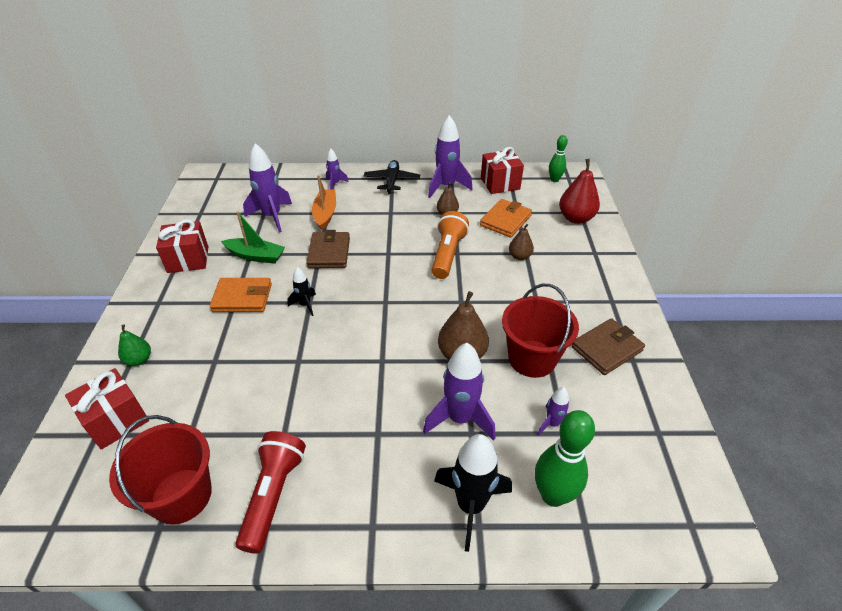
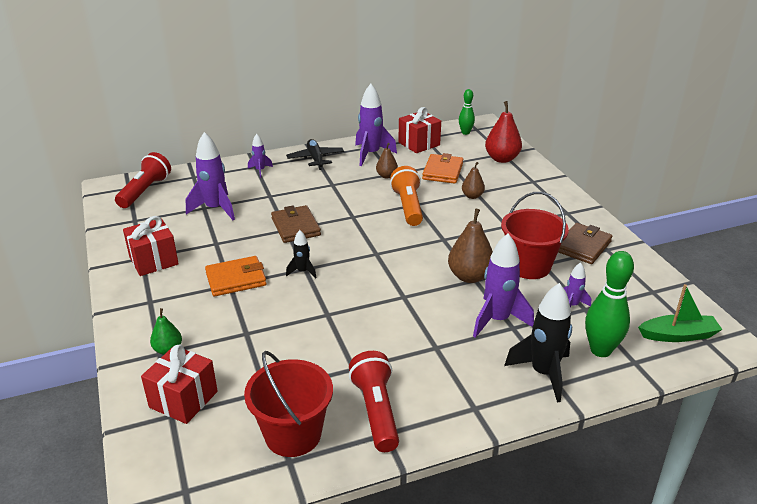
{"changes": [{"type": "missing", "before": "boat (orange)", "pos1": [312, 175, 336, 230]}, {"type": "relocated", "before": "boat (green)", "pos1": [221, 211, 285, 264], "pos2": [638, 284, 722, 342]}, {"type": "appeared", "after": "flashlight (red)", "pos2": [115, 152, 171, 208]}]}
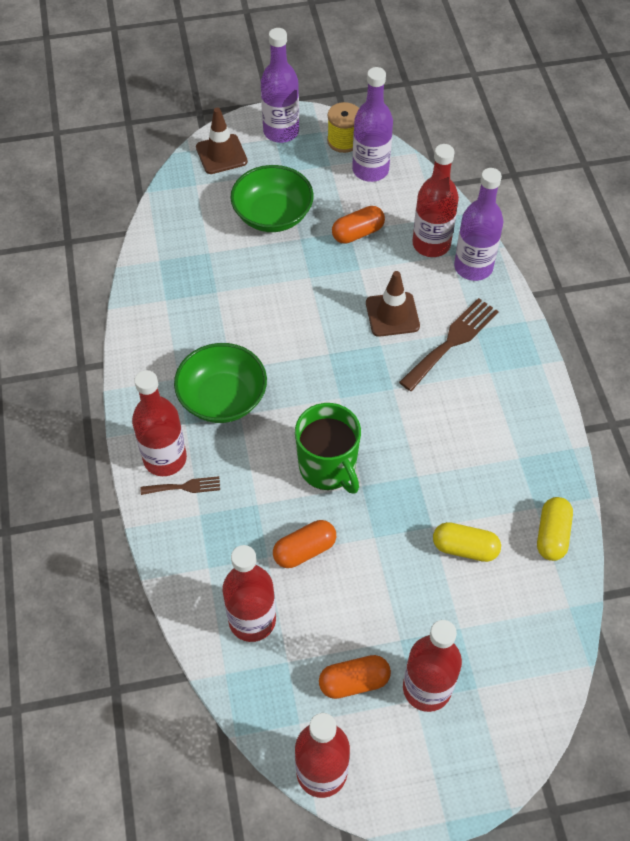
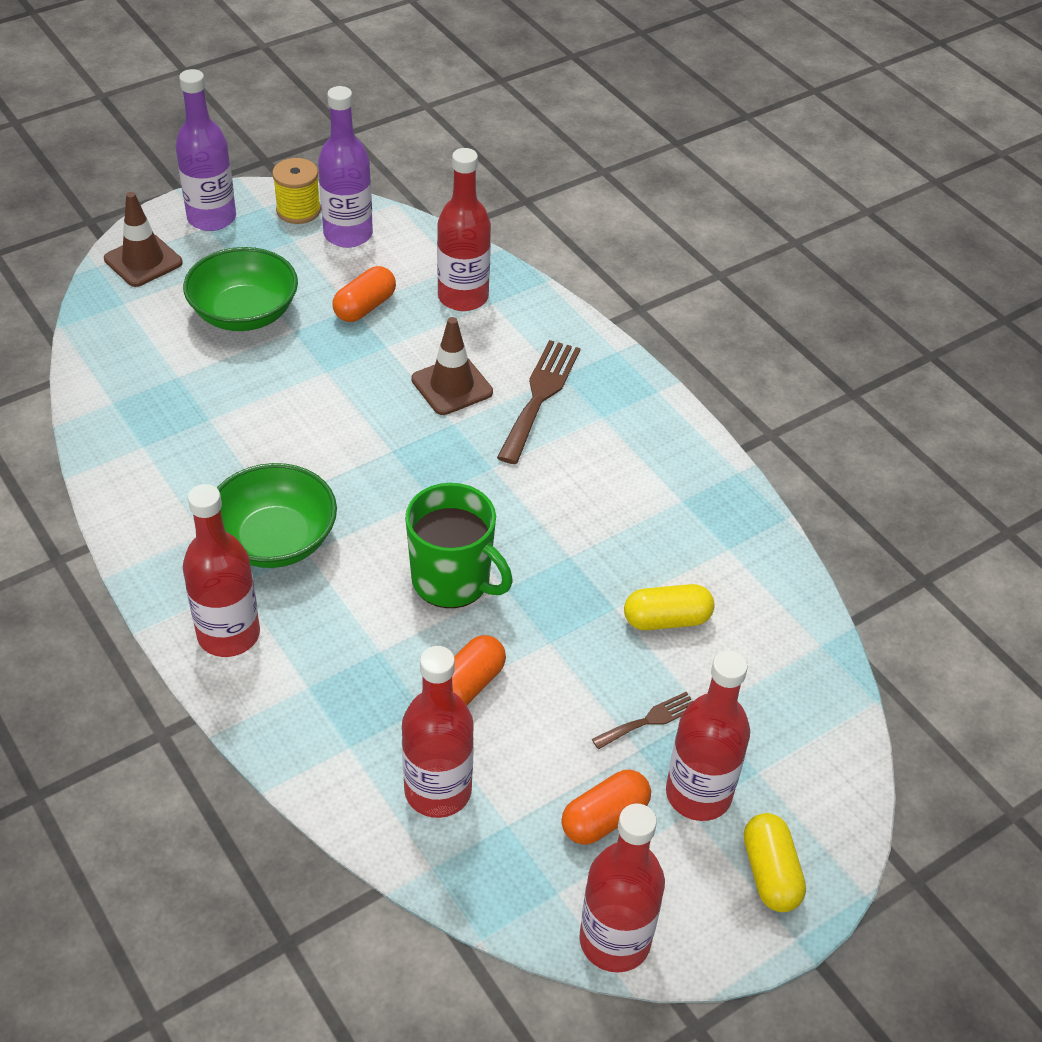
{"changes": [{"type": "missing", "before": "bottle (purple)", "pos1": [454, 168, 503, 281]}, {"type": "relocated", "before": "fork (brown)", "pos1": [141, 476, 220, 495], "pos2": [592, 692, 693, 749]}, {"type": "relocated", "before": "capsule (yellow)", "pos1": [537, 497, 573, 561], "pos2": [744, 813, 806, 912]}]}
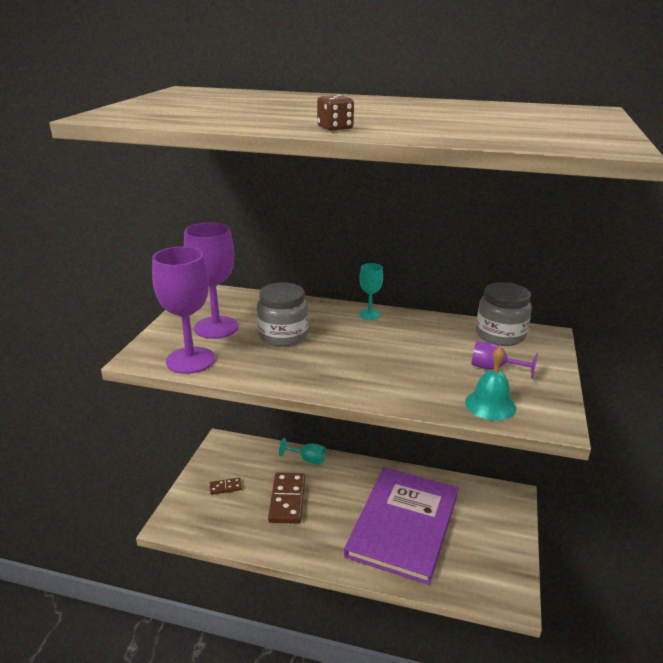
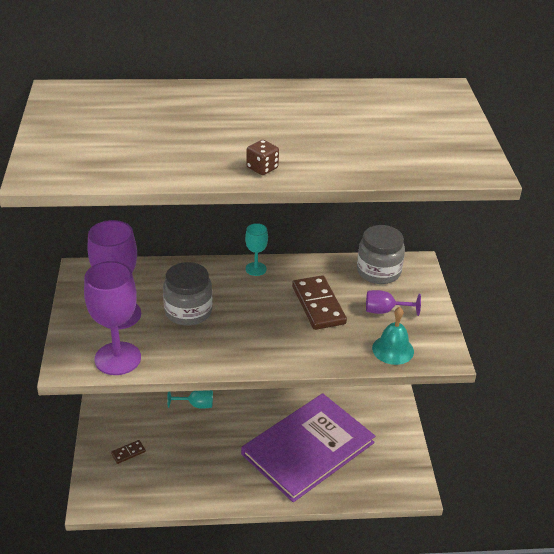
{"changes": [{"type": "spun", "before": "book (purple)", "pos1": [344, 467, 459, 585], "pos2": [241, 393, 375, 502], "turn": 45}, {"type": "relocated", "before": "domino (brown)", "pos1": [268, 473, 306, 524], "pos2": [292, 275, 347, 330]}]}
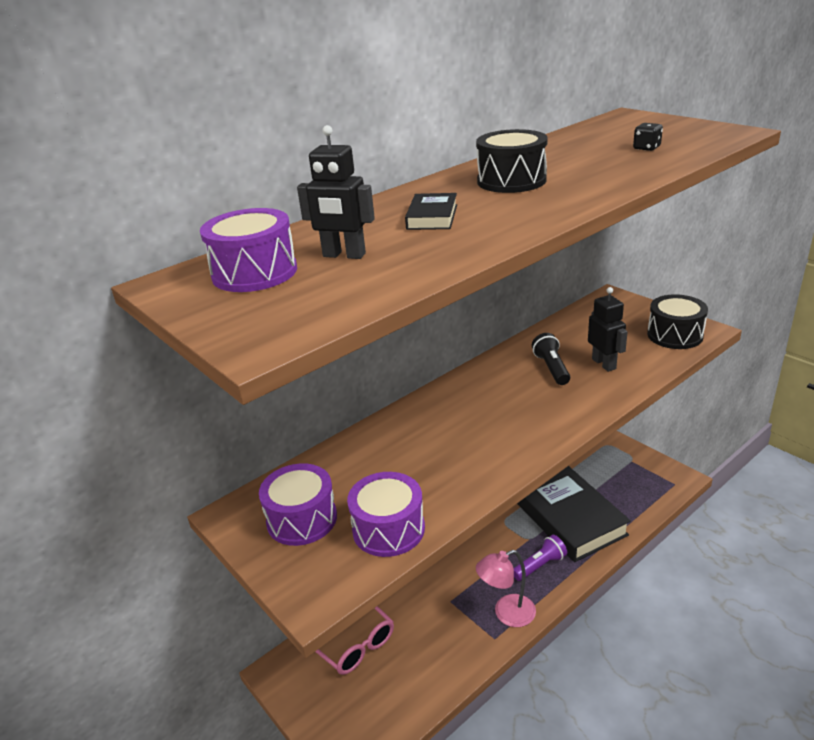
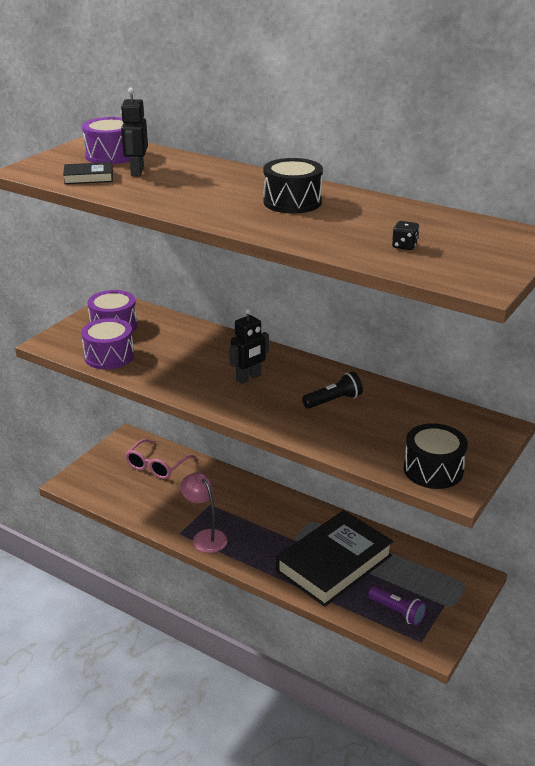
{"changes": [{"type": "relocated", "before": "book (black)", "pos1": [405, 193, 457, 230], "pos2": [63, 162, 113, 184]}, {"type": "relocated", "before": "robot (black)", "pos1": [588, 287, 627, 372], "pos2": [229, 308, 269, 384]}, {"type": "relocated", "before": "flashlight (purple)", "pos1": [513, 535, 567, 581], "pos2": [368, 586, 426, 626]}]}
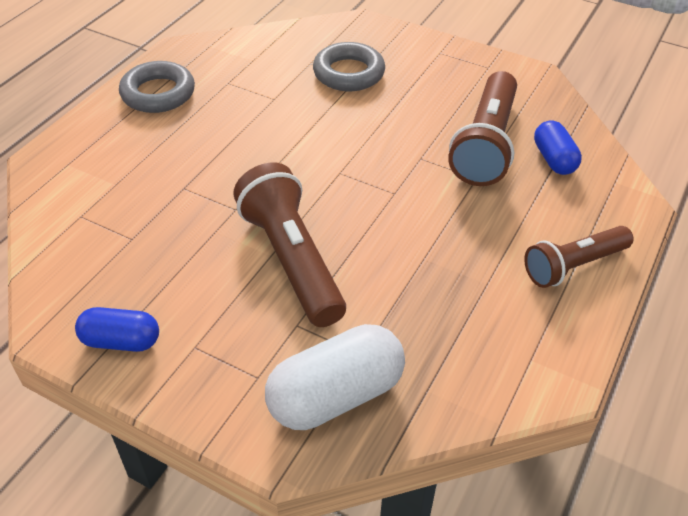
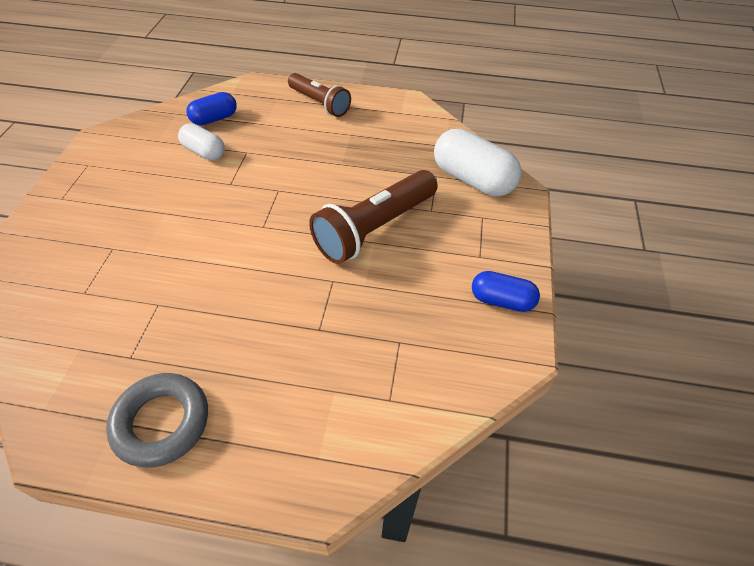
{"changes": [{"type": "missing", "before": "ring (grey)", "pos1": [313, 42, 385, 91]}, {"type": "exchanged", "before": "flashlight (brown)", "after": "capsule (white)", "pos1": [448, 71, 517, 186], "pos2": [178, 123, 225, 161]}, {"type": "spun", "before": "capsule (blue)", "pos1": [75, 307, 159, 352], "pos2": [472, 271, 540, 312], "turn": -60}]}
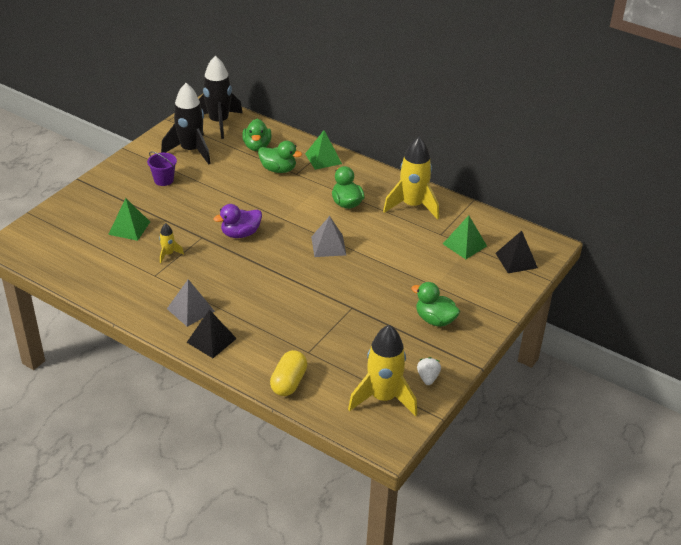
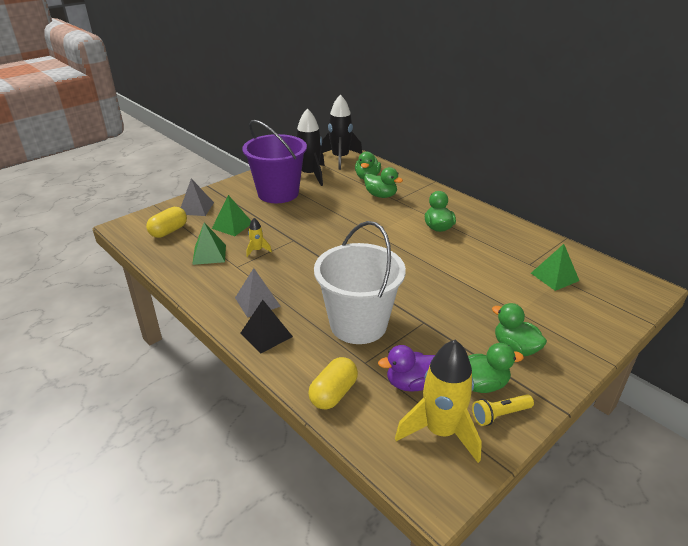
{"changes": [{"type": "relocated", "before": "pyramid (green)", "pos1": [305, 130, 342, 170], "pos2": [192, 223, 226, 265]}, {"type": "missing", "before": "rocket (yellow)", "pos1": [383, 137, 439, 220]}, {"type": "size", "before": "bucket (purple)", "pos1": [147, 151, 177, 186], "pos2": [242, 120, 307, 203], "scale": 2.38}, {"type": "relocated", "before": "duck (purple)", "pos1": [213, 204, 262, 238], "pos2": [378, 345, 435, 392]}, {"type": "relocated", "before": "pyramid (grey)", "pos1": [311, 216, 346, 257], "pos2": [181, 179, 214, 216]}, {"type": "missing", "before": "pyramid (black)", "pos1": [496, 231, 538, 273]}, {"type": "exchanged", "before": "strawberry (white)", "after": "flashlight (yellow)", "pos1": [417, 357, 441, 385], "pos2": [472, 394, 534, 426]}, {"type": "appeared", "after": "capsule (yellow)", "pos2": [146, 207, 187, 238]}, {"type": "appeared", "after": "bucket (white)", "pos2": [314, 221, 406, 344]}, {"type": "appeared", "after": "duck (green)", "pos2": [468, 343, 524, 393]}]}
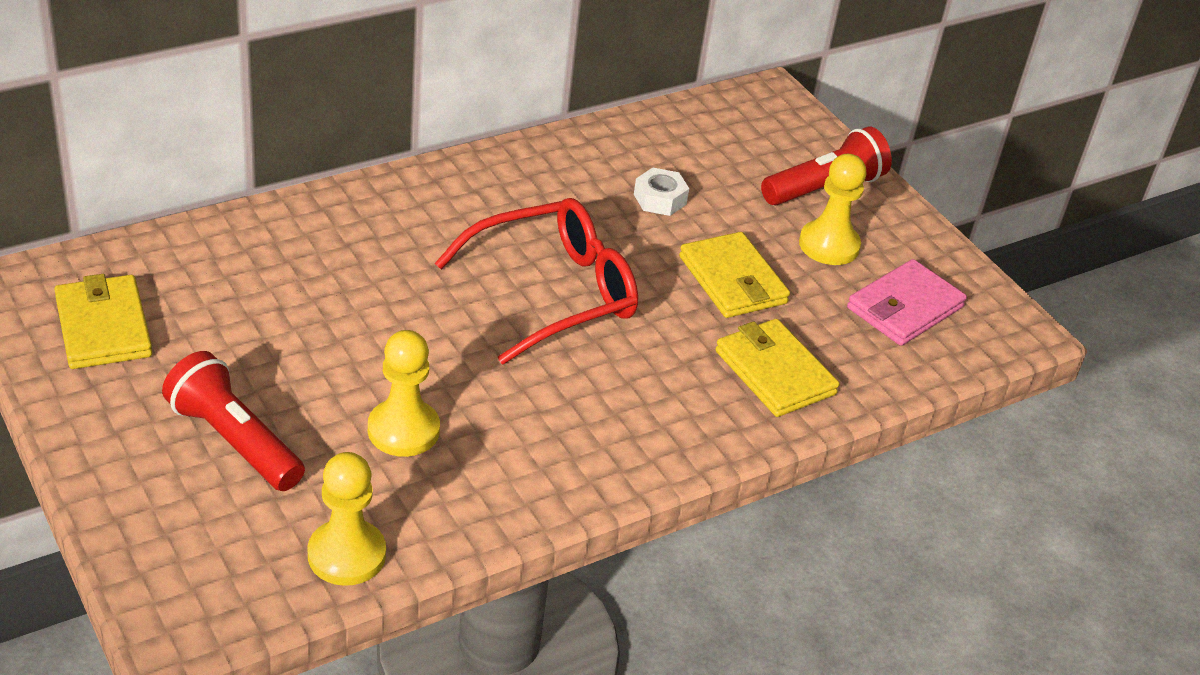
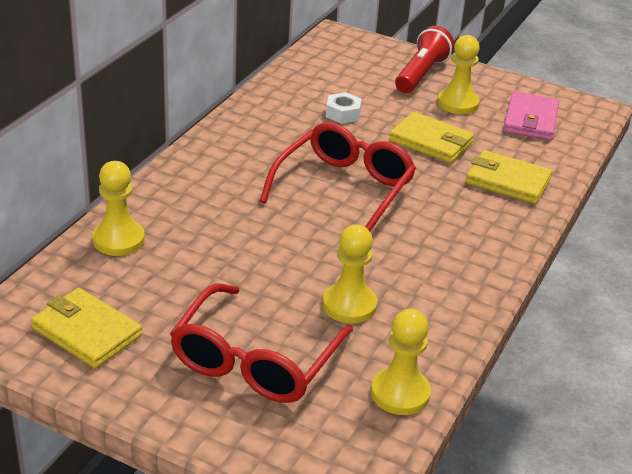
{"changes": [{"type": "exchanged", "before": "flashlight (red)", "after": "glasses (red)", "pos1": [162, 351, 305, 491], "pos2": [170, 283, 353, 403]}, {"type": "appeared", "after": "pawn (yellow)", "pos2": [92, 161, 145, 256]}]}
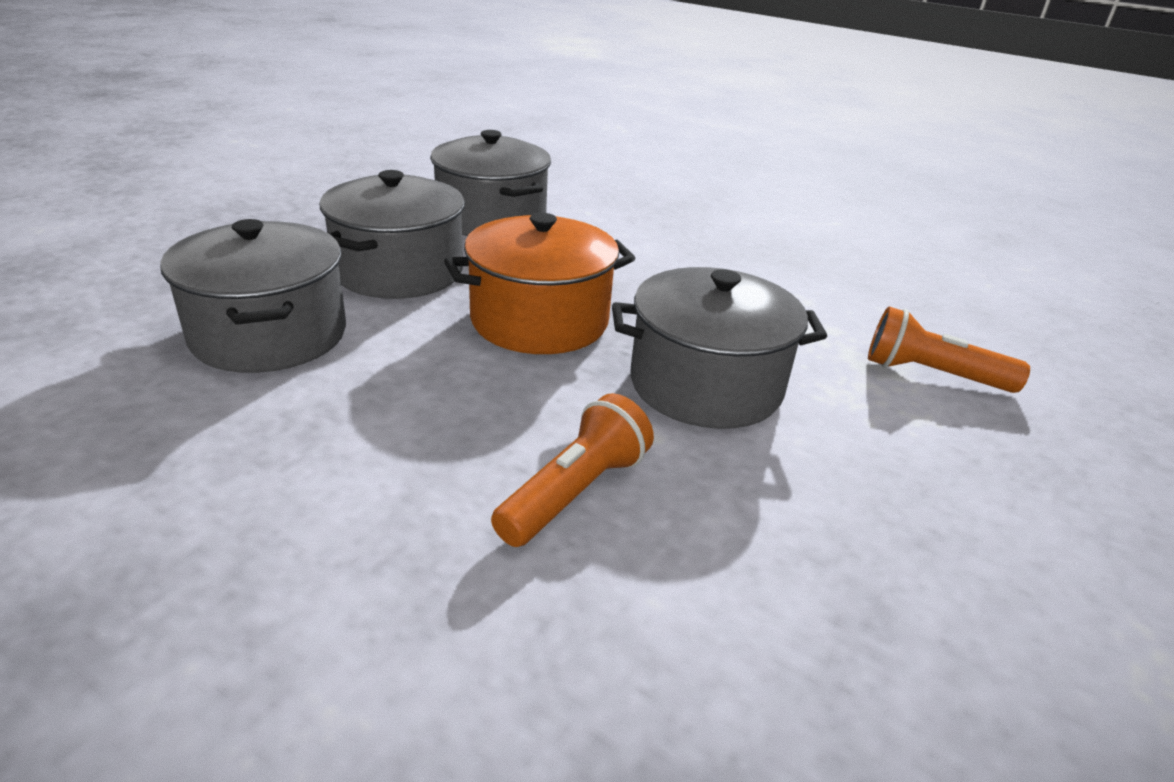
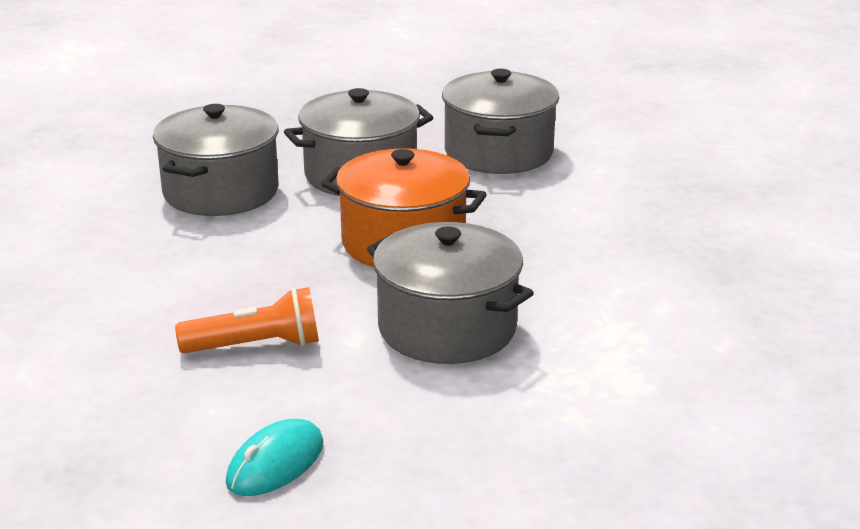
{"changes": [{"type": "missing", "before": "flashlight (orange)", "pos1": [868, 307, 1030, 393]}, {"type": "appeared", "after": "mouse (turquoise)", "pos2": [226, 419, 324, 496]}]}
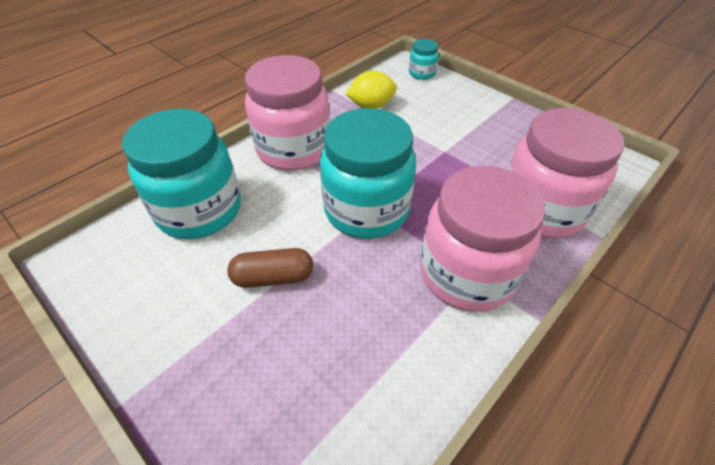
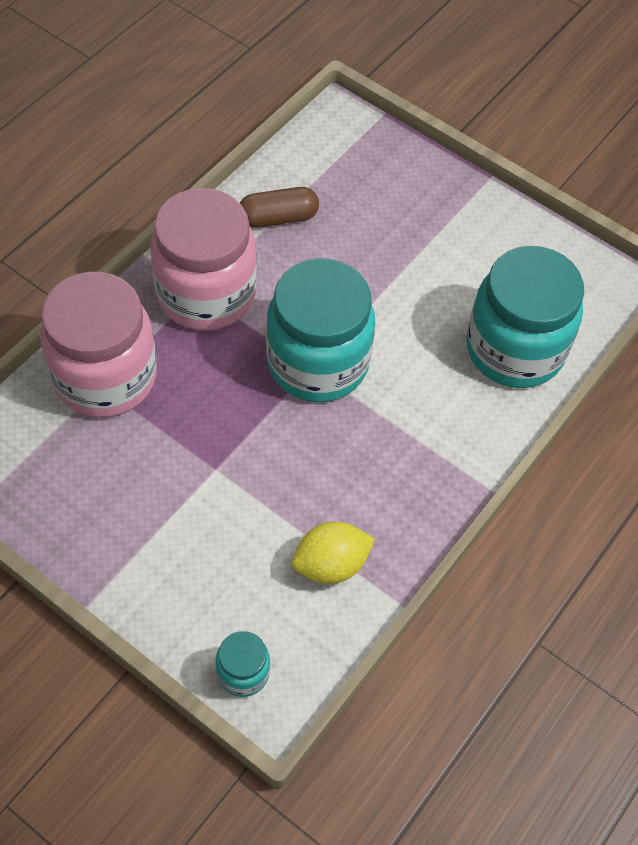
{"changes": [{"type": "missing", "before": "jar (pink)", "pos1": [245, 55, 330, 171]}, {"type": "relocated", "before": "capsule (brown)", "pos1": [227, 248, 313, 288], "pos2": [240, 187, 319, 228]}]}
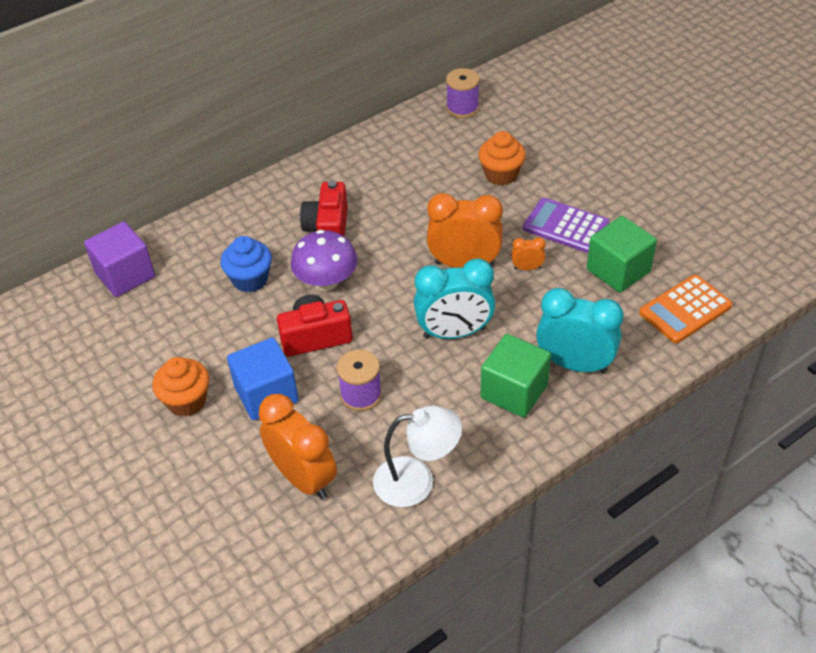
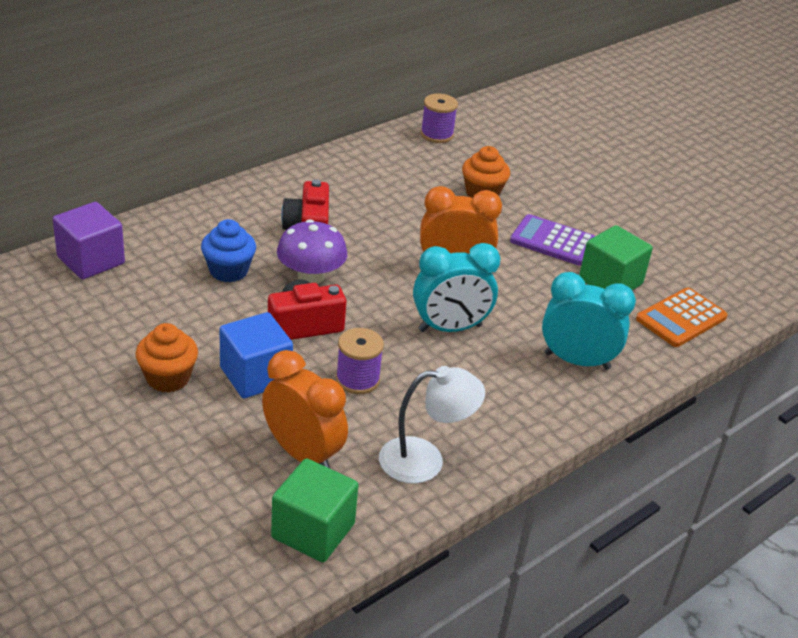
{"changes": [{"type": "missing", "before": "clock (orange)", "pos1": [511, 237, 546, 270]}, {"type": "relocated", "before": "cube (green)", "pos1": [480, 334, 551, 418], "pos2": [271, 458, 358, 562]}]}
